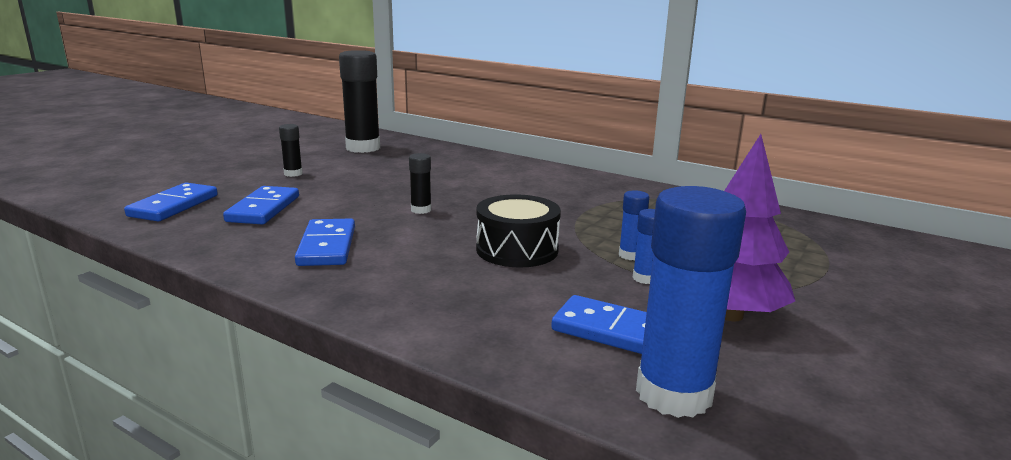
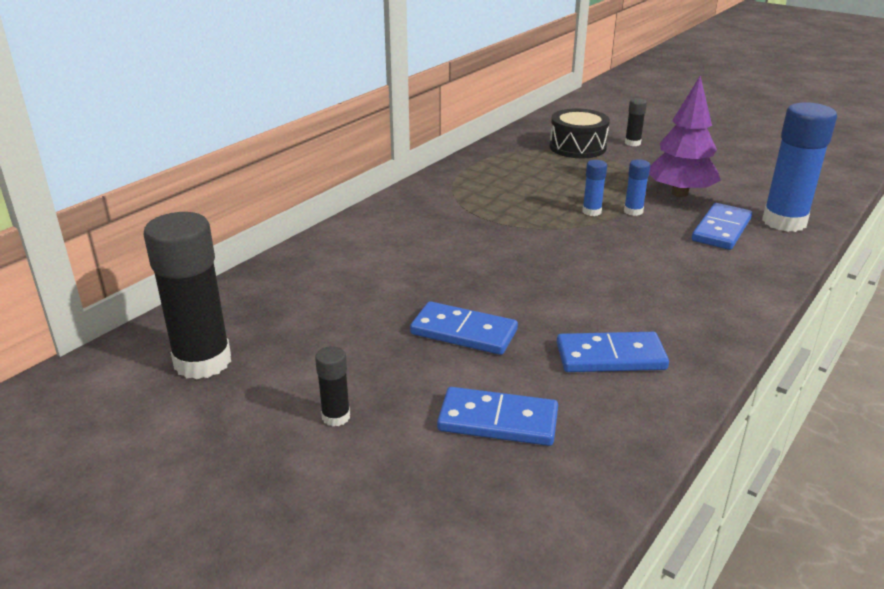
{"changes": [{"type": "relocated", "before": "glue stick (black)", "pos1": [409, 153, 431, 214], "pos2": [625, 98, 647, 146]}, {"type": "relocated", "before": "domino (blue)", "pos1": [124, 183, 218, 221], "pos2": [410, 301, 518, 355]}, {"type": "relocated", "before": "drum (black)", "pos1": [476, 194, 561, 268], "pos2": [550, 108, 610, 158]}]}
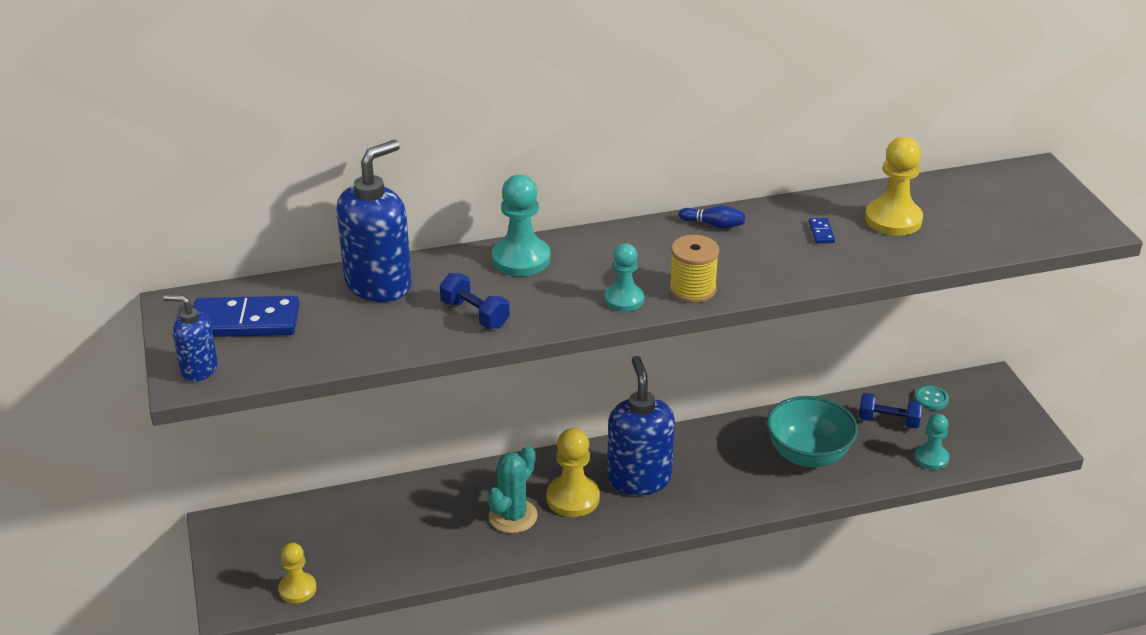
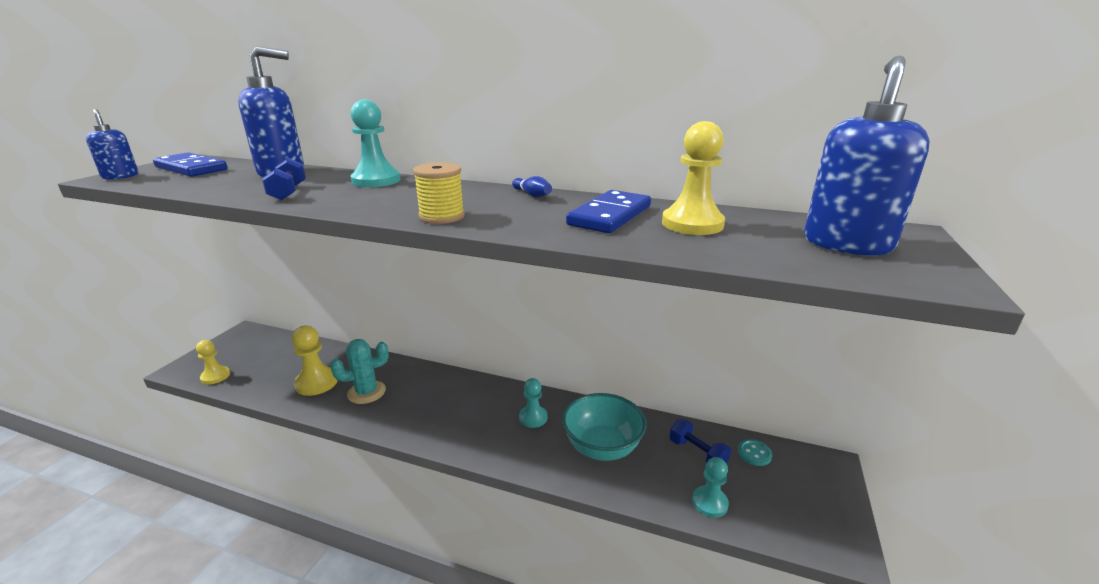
{"changes": [{"type": "size", "before": "domino (blue)", "pos1": [809, 218, 835, 243], "pos2": [566, 190, 651, 233], "scale": 2.43}, {"type": "relocated", "before": "pawn (turquoise)", "pos1": [605, 243, 644, 311], "pos2": [519, 378, 548, 428]}, {"type": "relocated", "before": "soap dispenser (blue)", "pos1": [607, 356, 675, 495], "pos2": [804, 55, 930, 255]}, {"type": "relocated", "before": "pawn (yellow)", "pos1": [546, 428, 600, 517], "pos2": [292, 325, 338, 396]}]}
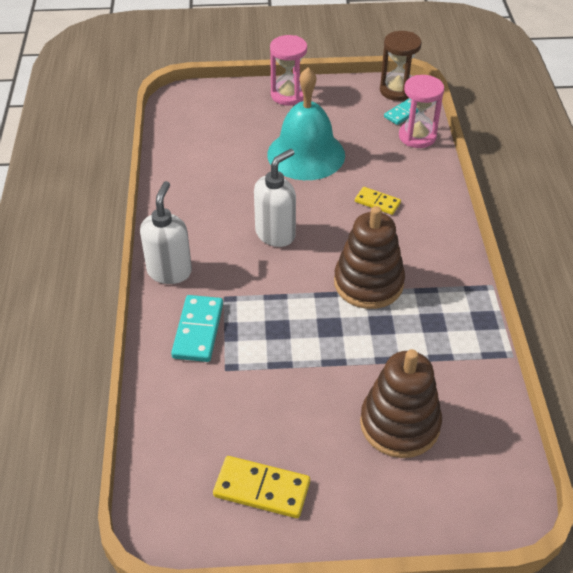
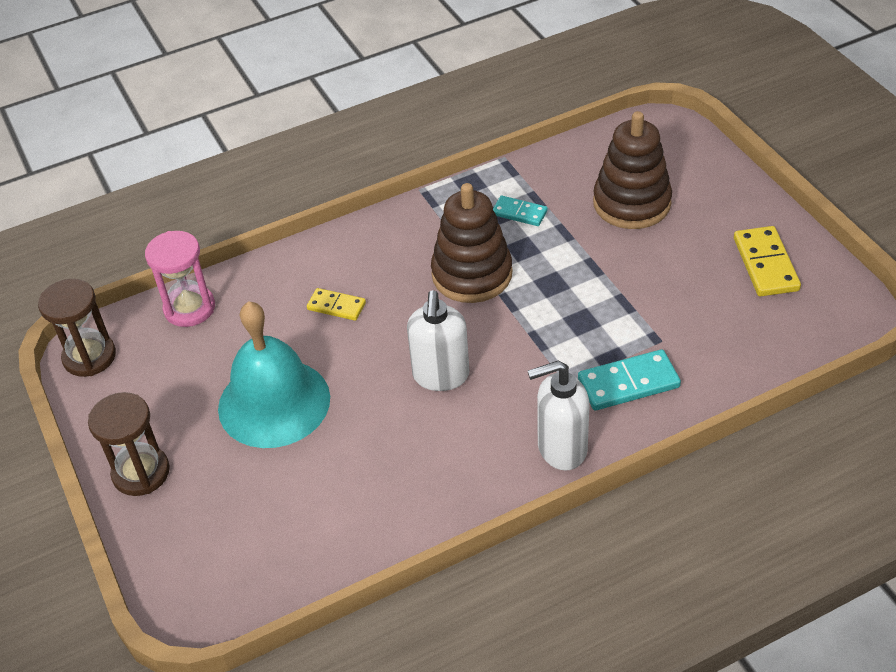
{"changes": [{"type": "colour", "before": "hourglass (pink)", "after": "hourglass (brown)", "pos1": [270, 35, 307, 106], "pos2": [88, 392, 170, 496]}, {"type": "relocated", "before": "domino (turquoise)", "pos1": [384, 99, 418, 125], "pos2": [493, 196, 548, 226]}, {"type": "spun", "before": "soap dispenser (white)", "pos1": [254, 149, 296, 247], "pos2": [407, 290, 470, 391], "turn": -105}, {"type": "spun", "before": "domino (yellow)", "pos1": [355, 187, 401, 215], "pos2": [307, 288, 366, 321], "turn": -75}]}
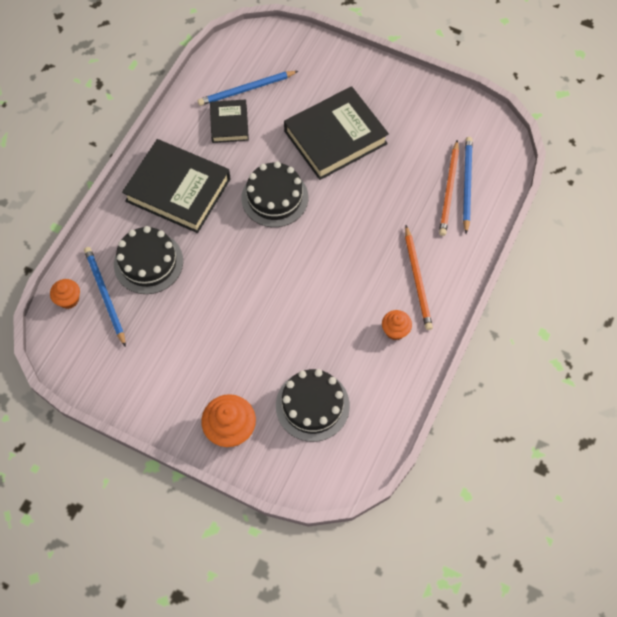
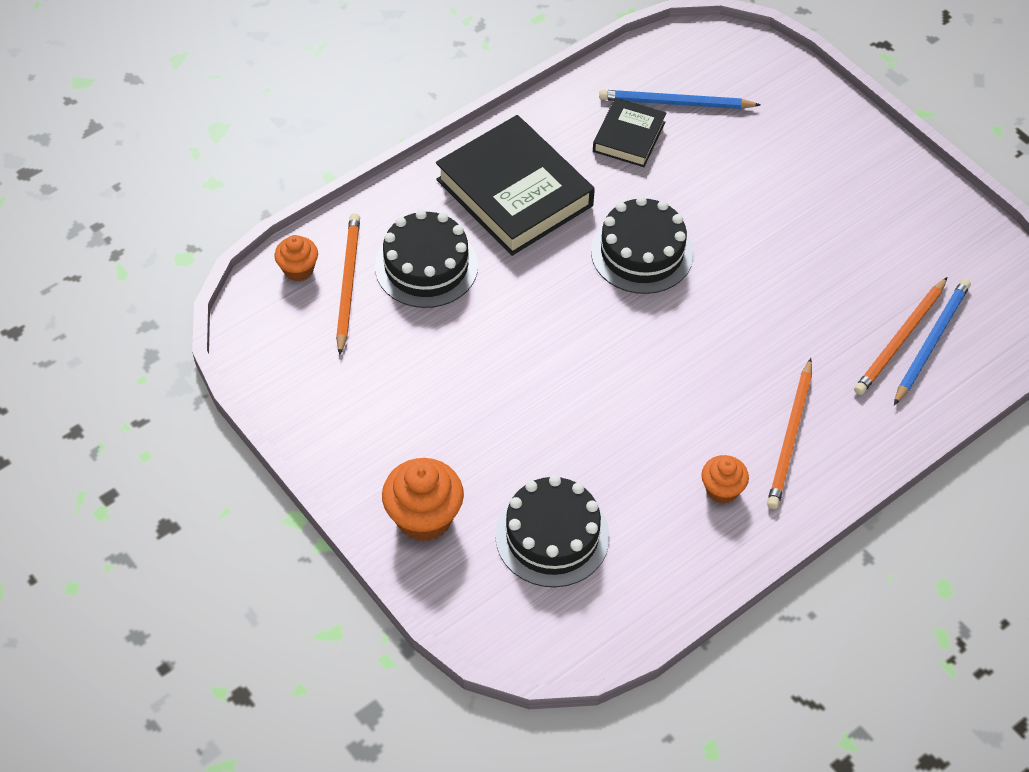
{"changes": [{"type": "missing", "before": "book (black)", "pos1": [284, 86, 389, 180]}, {"type": "colour", "before": "pencil (blue)", "after": "pencil (orange)", "pos1": [84, 247, 126, 347], "pos2": [336, 213, 360, 355]}]}
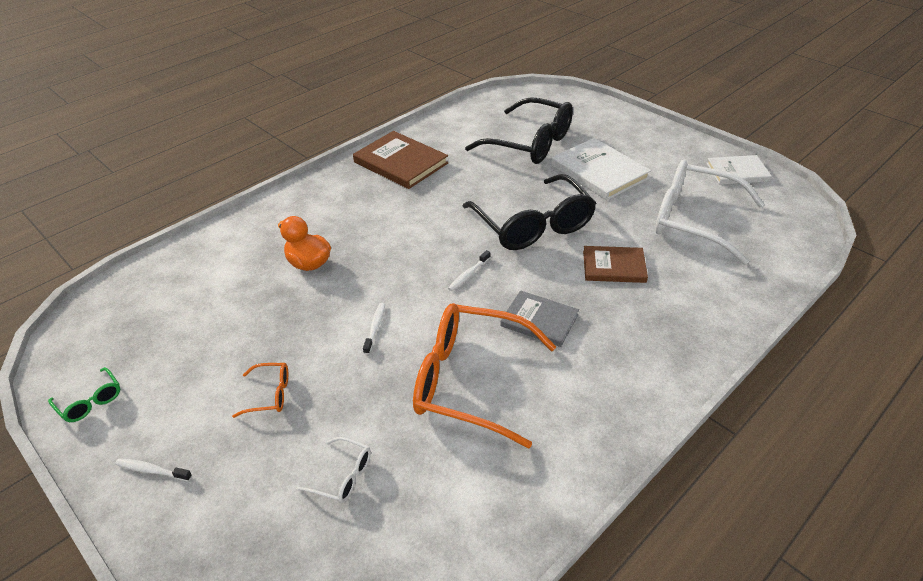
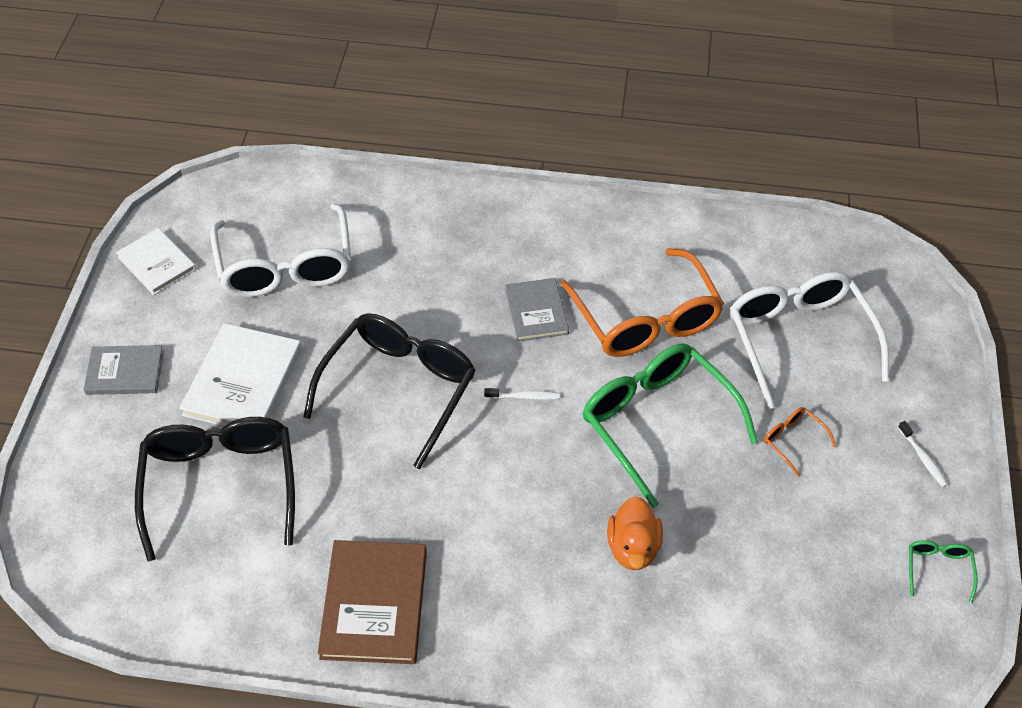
{"changes": [{"type": "missing", "before": "book (brown)", "pos1": [583, 246, 648, 283]}, {"type": "exchanged", "before": "toothbrush (white)", "after": "glasses (green)", "pos1": [363, 303, 385, 355], "pos2": [583, 343, 758, 508]}, {"type": "size", "before": "glasses (white)", "pos1": [296, 437, 371, 503], "pos2": [730, 272, 889, 409], "scale": 2.39}, {"type": "appeared", "after": "book (grey)", "pos2": [84, 345, 164, 395]}]}
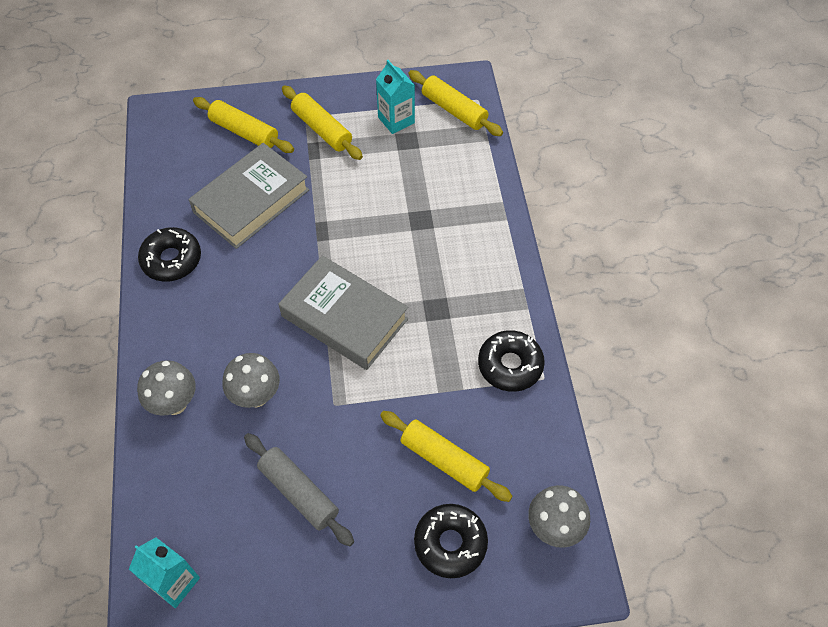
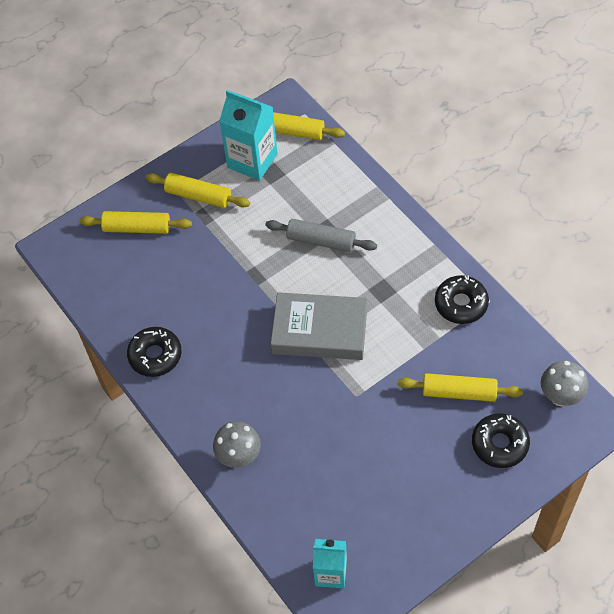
{"changes": [{"type": "size", "before": "carton (turquoise)", "pos1": [376, 60, 415, 134], "pos2": [219, 90, 278, 181], "scale": 1.56}, {"type": "missing", "before": "book (grey)", "pos1": [188, 143, 309, 249]}, {"type": "missing", "before": "mushroom (grey)", "pos1": [223, 353, 280, 408]}, {"type": "relocated", "before": "rolling pin (grey)", "pos1": [244, 433, 354, 546], "pos2": [265, 219, 377, 252]}]}
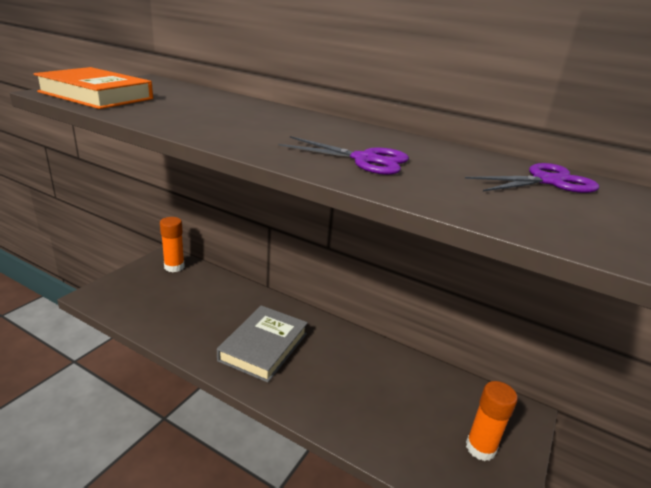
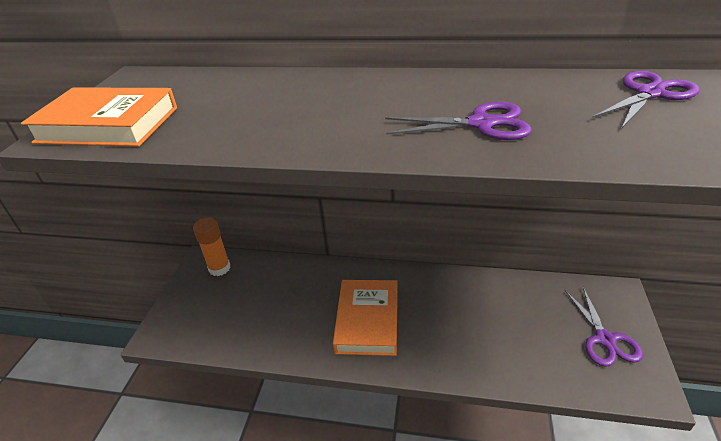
{"changes": [{"type": "colour", "before": "book (grey)", "after": "book (orange)", "pos1": [217, 305, 308, 383], "pos2": [333, 280, 398, 356]}, {"type": "exchanged", "before": "glue stick (orange)", "after": "scissors (purple)", "pos1": [466, 381, 518, 461], "pos2": [565, 287, 643, 367]}]}
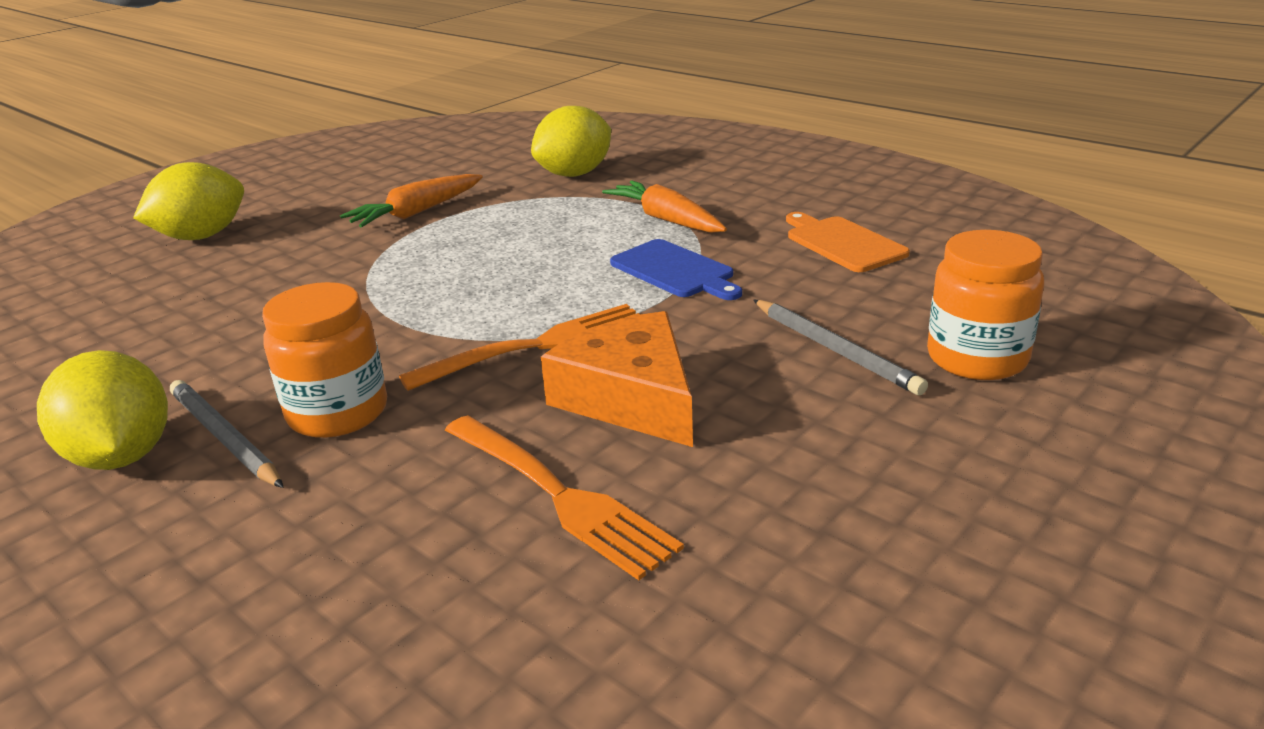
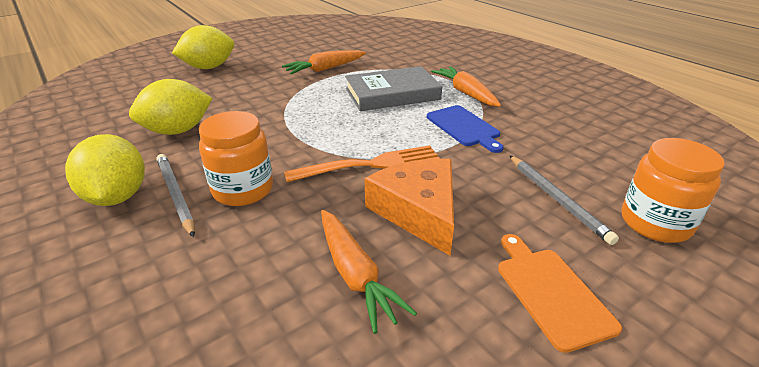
{"changes": [{"type": "relocated", "before": "lemon (yellow)", "pos1": [531, 106, 611, 177], "pos2": [129, 79, 212, 135]}, {"type": "relocated", "before": "cutting board (orange)", "pos1": [786, 212, 910, 272], "pos2": [498, 234, 622, 353]}, {"type": "exchanged", "before": "fork (orange)", "after": "carrot (orange)", "pos1": [445, 415, 684, 580], "pos2": [321, 210, 417, 334]}, {"type": "appeared", "after": "book (grey)", "pos2": [345, 66, 442, 111]}]}
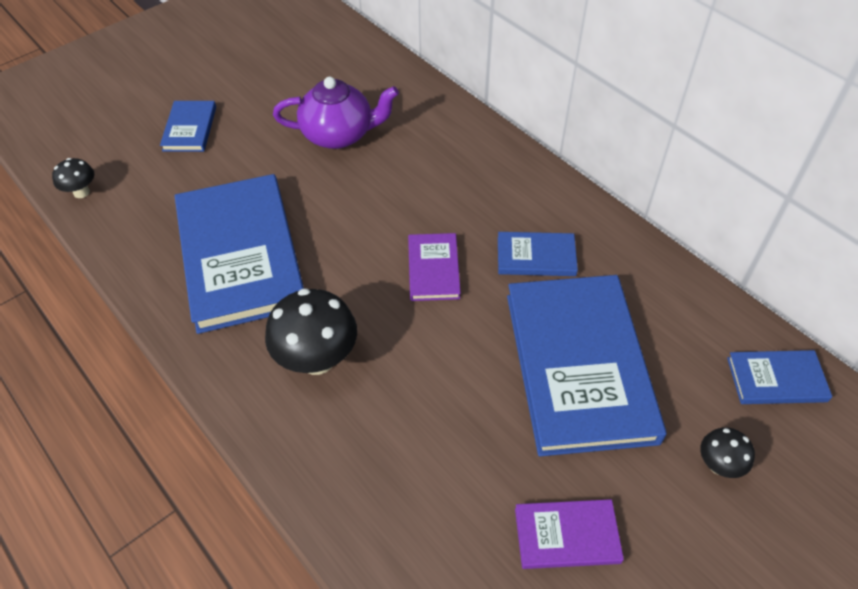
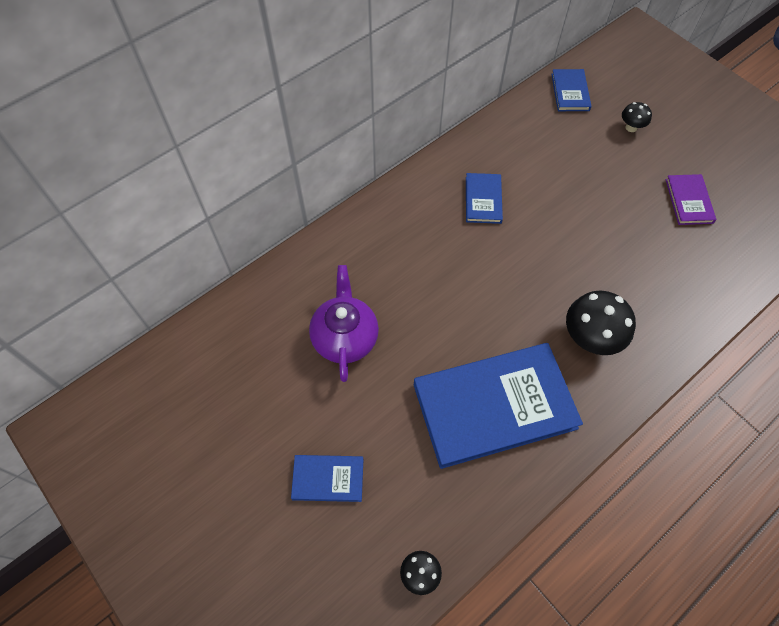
{"changes": [{"type": "missing", "before": "book (purple)", "pos1": [408, 233, 461, 301]}, {"type": "missing", "before": "book (blue)", "pos1": [507, 275, 667, 456]}]}
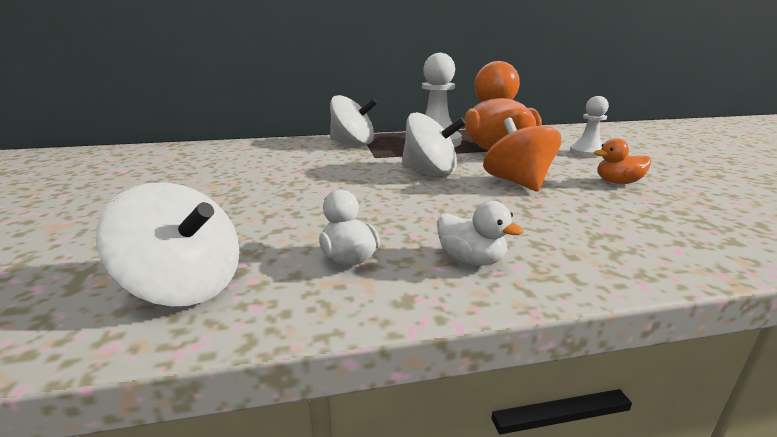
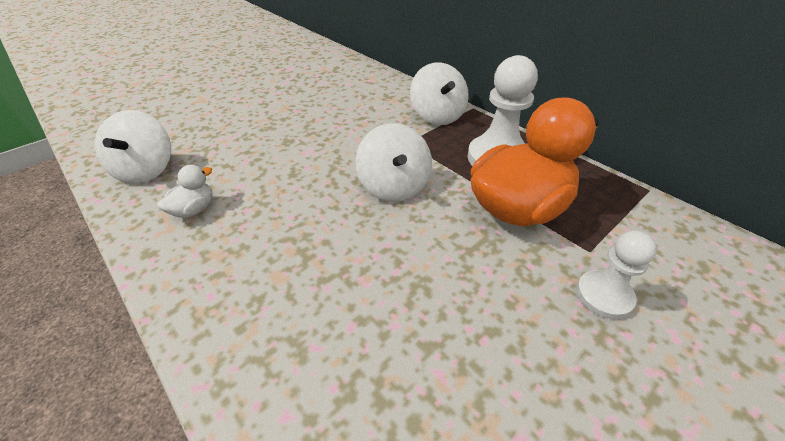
{"changes": [{"type": "missing", "before": "spinning top (orange)", "pos1": [483, 117, 561, 192]}, {"type": "missing", "before": "duck (orange)", "pos1": [594, 138, 651, 184]}, {"type": "missing", "before": "duck (white)", "pos1": [437, 201, 524, 266]}]}
